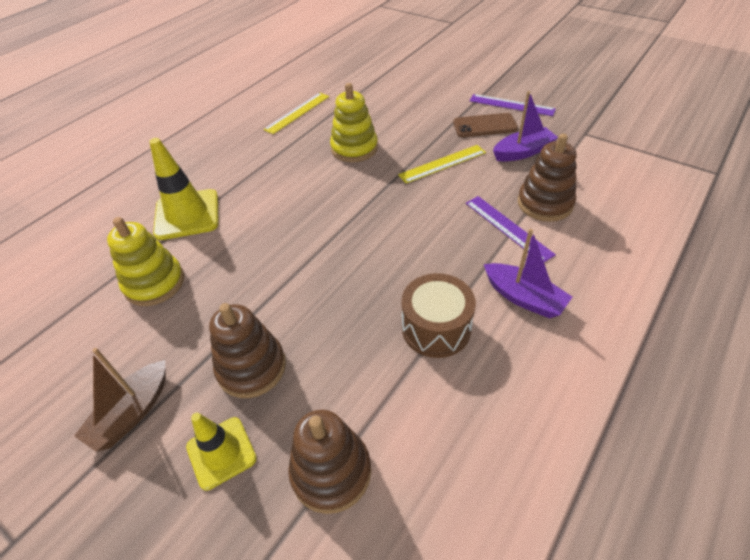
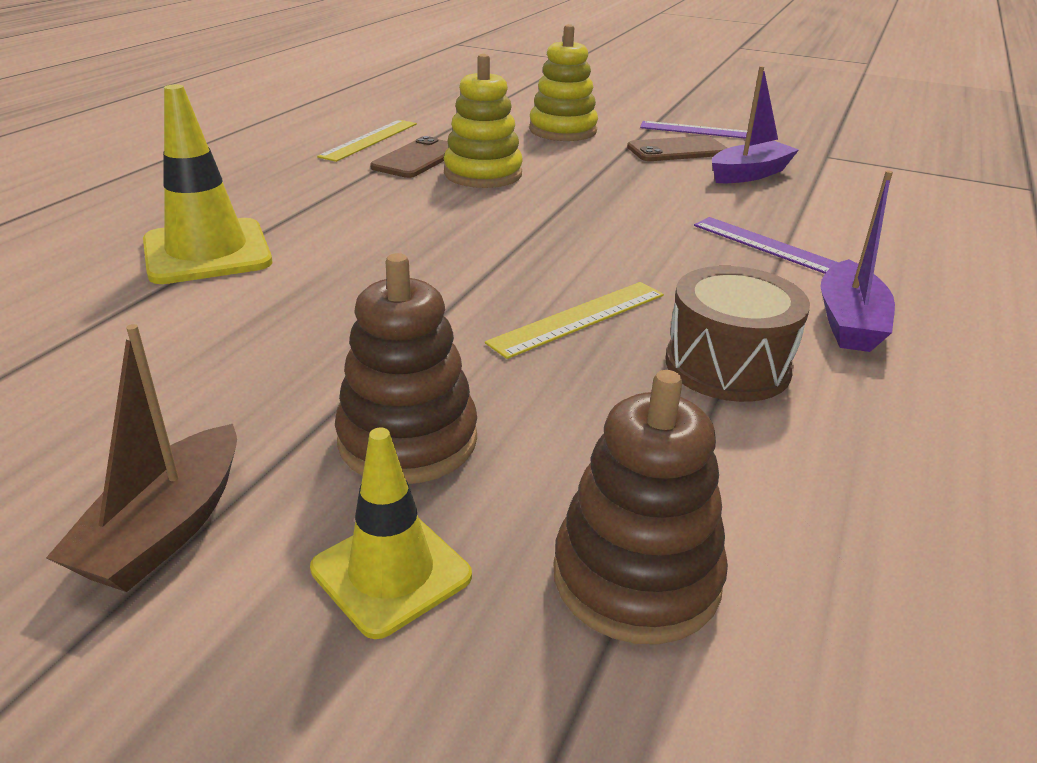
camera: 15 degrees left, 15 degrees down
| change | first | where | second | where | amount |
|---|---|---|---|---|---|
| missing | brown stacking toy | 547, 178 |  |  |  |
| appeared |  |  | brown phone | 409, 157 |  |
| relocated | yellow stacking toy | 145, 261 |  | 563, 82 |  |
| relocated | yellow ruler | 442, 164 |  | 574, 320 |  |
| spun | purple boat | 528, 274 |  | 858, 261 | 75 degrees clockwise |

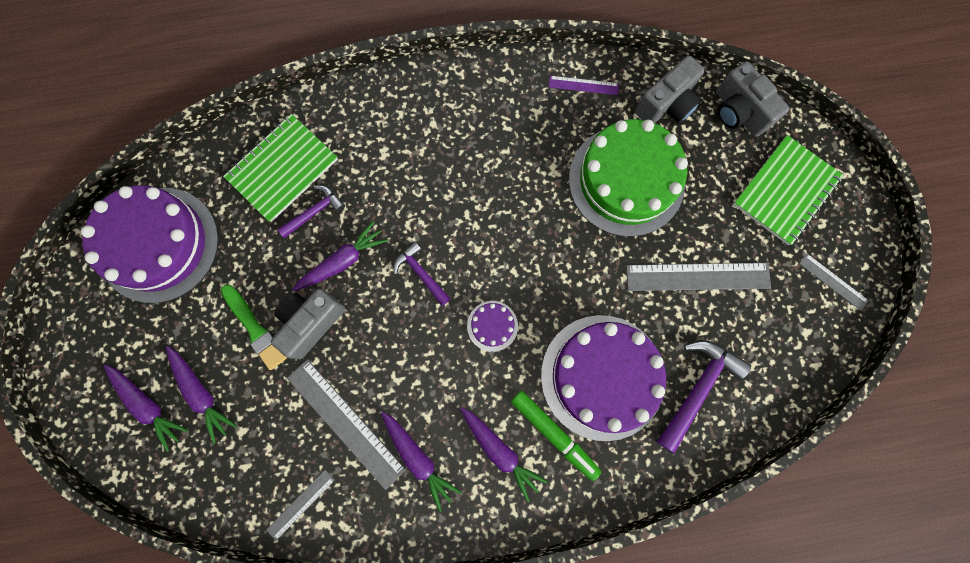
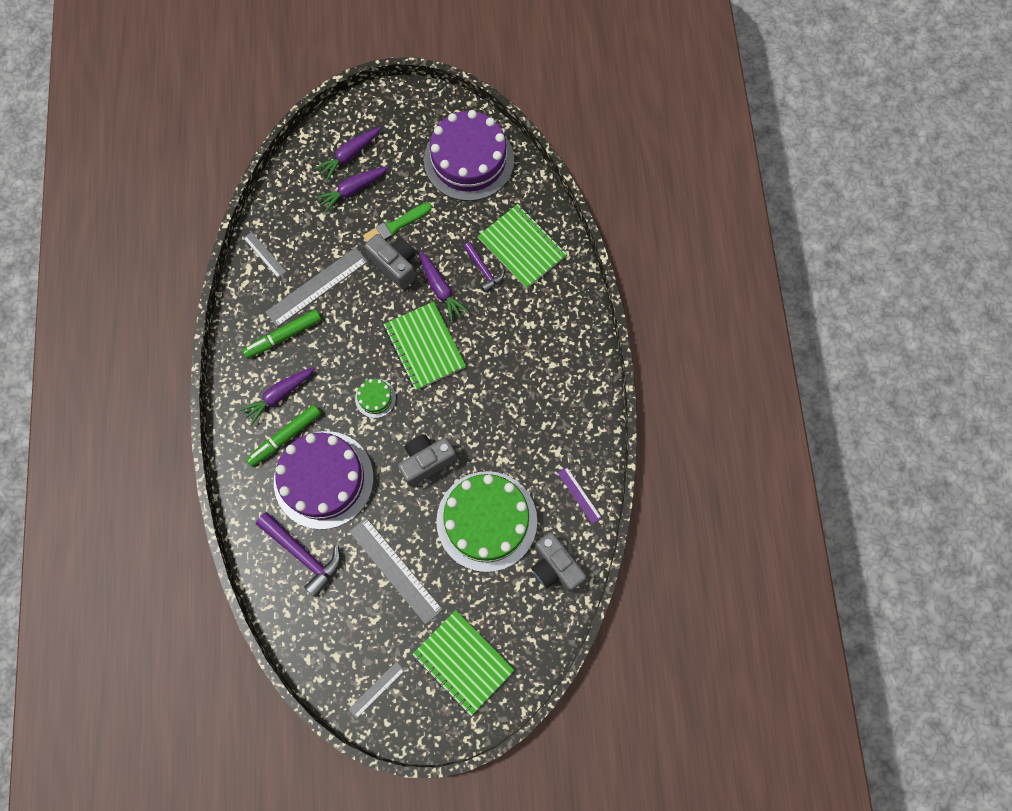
camera: 95 degrees right, 5 degrees down
| change | first | where | second | where | amount |
|---|---|---|---|---|---|
| relocated | grey camera | 753, 99 |  | 427, 460 |  |
| exchanged | purple carrot | 421, 462 | green marker | 282, 334 |  |
| exchanged | purple hammer | 422, 273 | green notebook | 425, 346 |  |
| colour | purple cake | 492, 326 | green cake | 375, 398 |  |
| spun | purple ruler | 584, 85 |  | 580, 495 | 45 degrees counterclockwise |
| spun | grey ruler | 698, 277 |  | 396, 571 | 45 degrees counterclockwise |

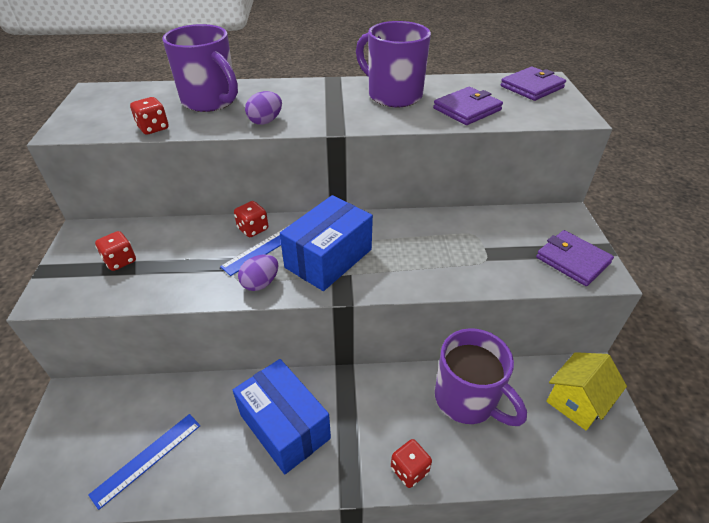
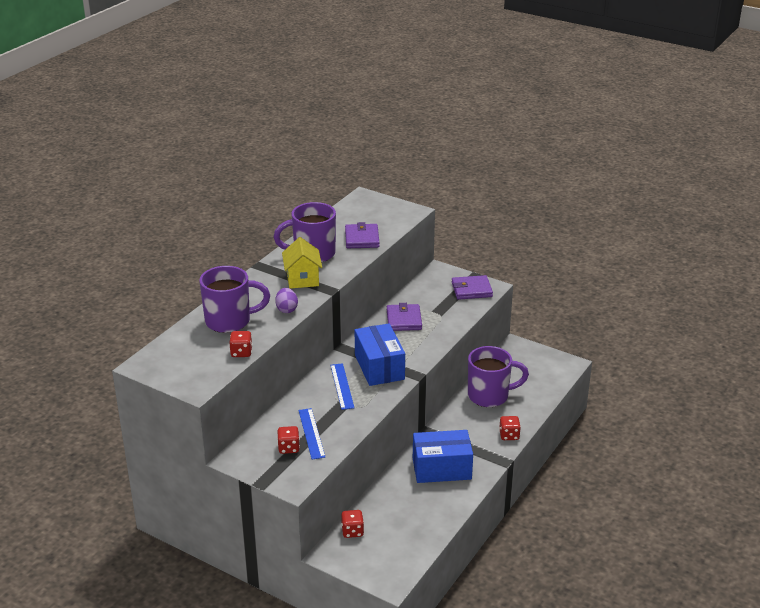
camera: 55 degrees left, 10 degrees down
| change | first | where | second | where | amount |
|---|---|---|---|---|---|
| missing | purple egg | 258, 272 |  |  |  |
| relocated | blue ruler | 144, 462 |  | 311, 434 |  |
| relocated | red dice | 251, 219 |  | 352, 524 |  |
| relocated | purple wallet | 533, 84 |  | 404, 317 |  |
| relocated | yellow house | 586, 391 |  | 302, 262 |  |

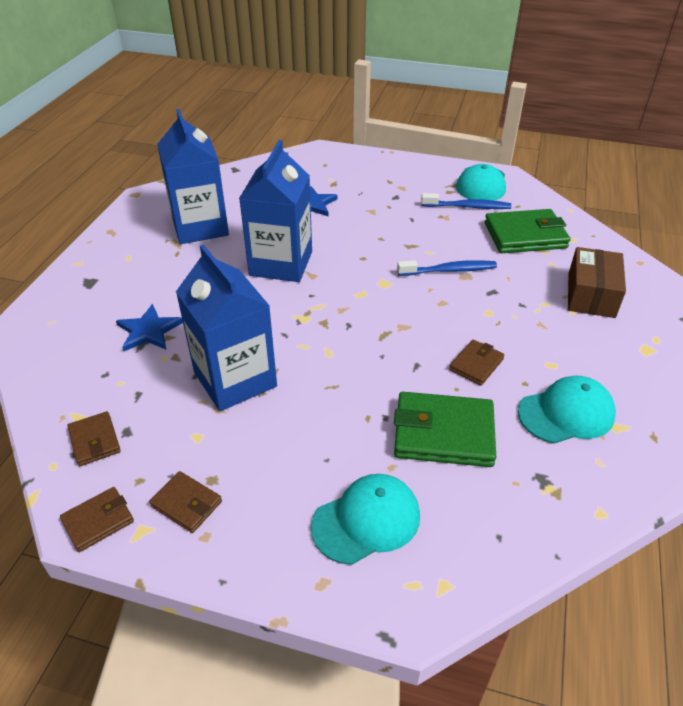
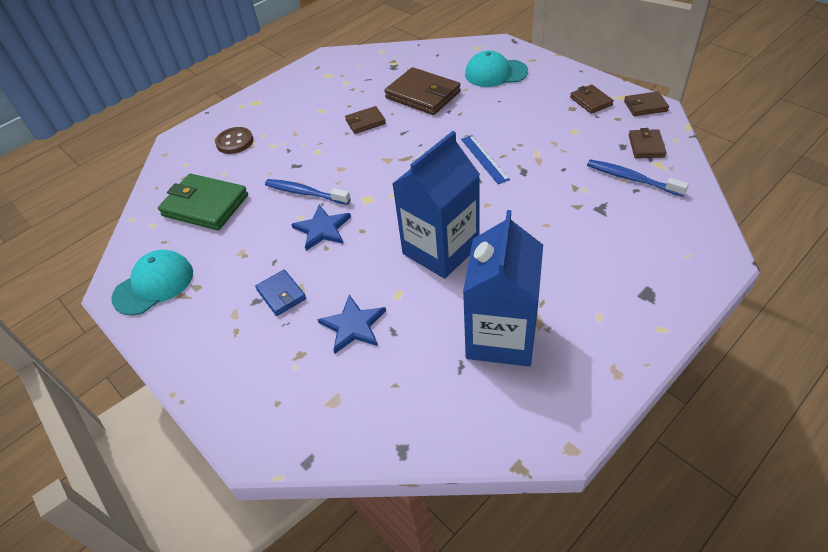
camera: 145 degrees left, 5 degrees up
| change | first | where | second | where | amount |
|---|---|---|---|---|---|
| missing | blue carton | 226, 327 |  |  |  |
| missing | turquoise cap | 567, 410 |  |  |  |
| appeared |  |  | blue wallet | 280, 293 |  |
| appeared |  |  | blue ruler | 485, 159 |  |
| relocated | blue star | 149, 328 |  | 321, 228 |  |
| relocated | blue toothbrush | 466, 201 |  | 638, 178 |  |
| exchanged | brown box | 597, 282 | brown button | 234, 140 |  |
| colour | green wallet | 445, 429 | brown wallet | 422, 91 |  |

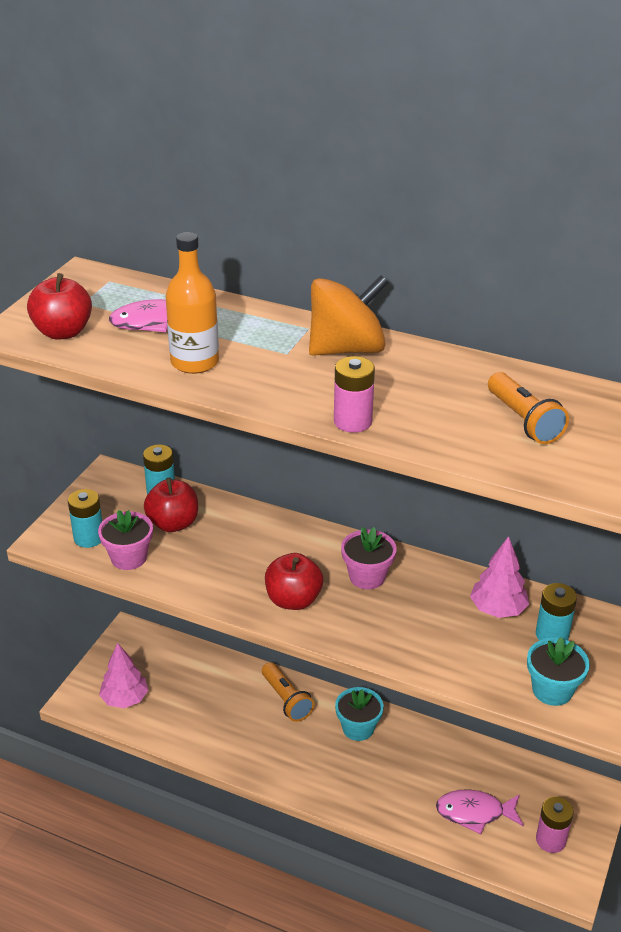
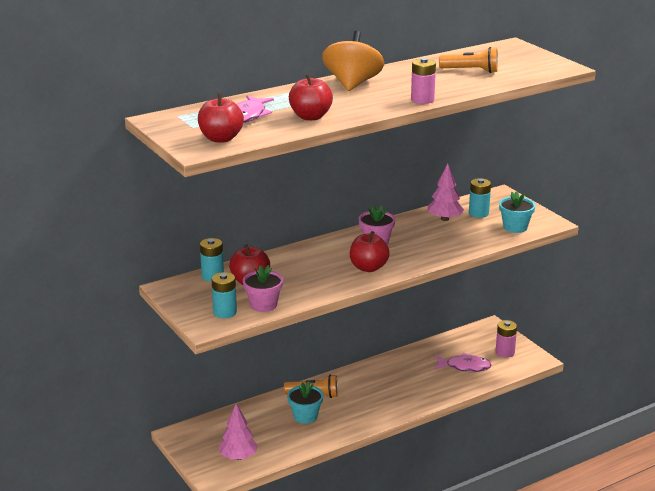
camera: 55 degrees left, 10 degrees down
| change | first | where | second | where | amount |
|---|---|---|---|---|---|
| relocated | turquoise flower pot | 359, 714 |  | 305, 402 |  |
| exchanged | orange bottle | 192, 303 | red apple | 311, 96 |  |
| spun | pink fish | 480, 812 |  | 462, 362 | 120 degrees counterclockwise |

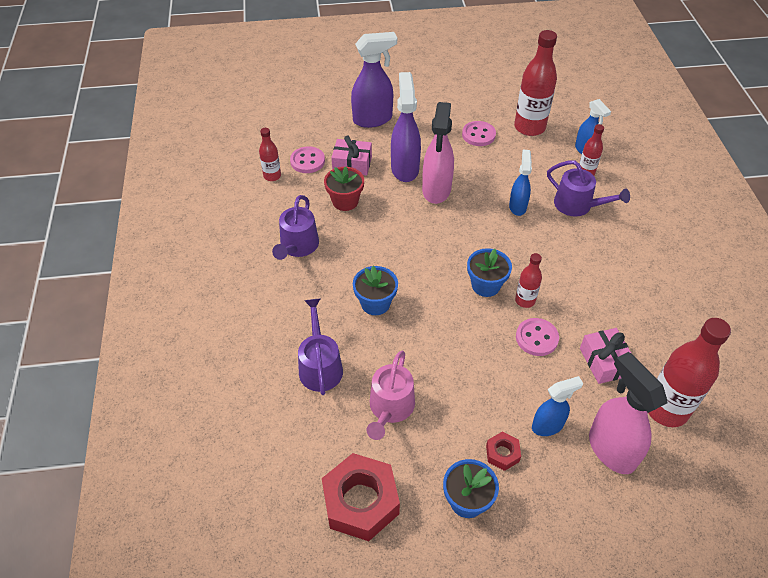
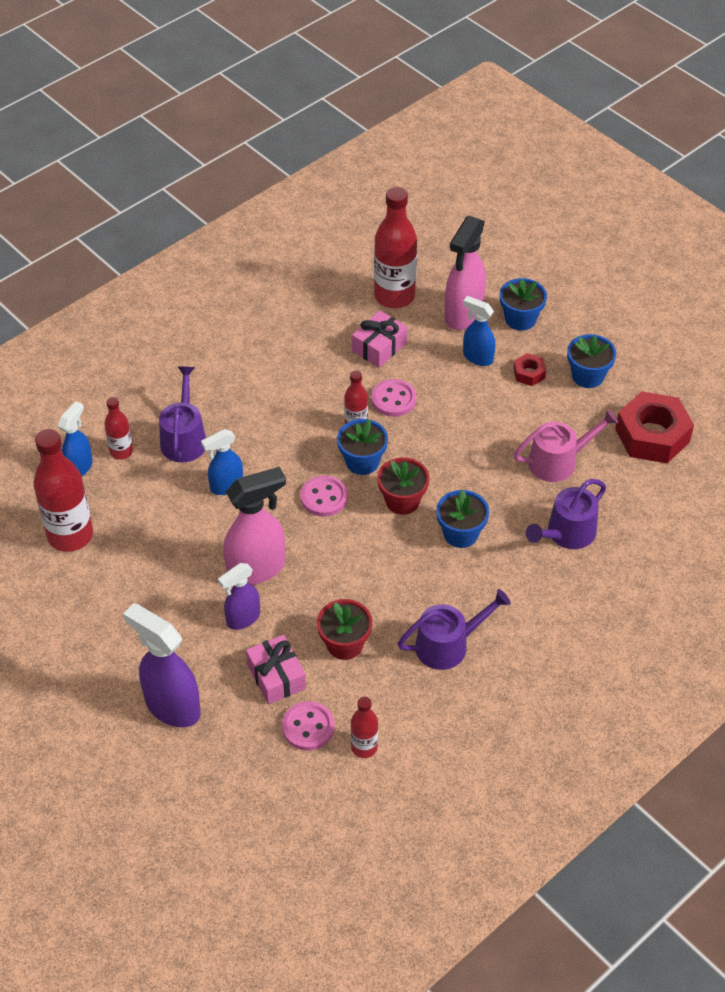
camera: 125 degrees left, 0 degrees up
| change | first | where | second | where | amount |
|---|---|---|---|---|---|
| appeared |  |  | red flower pot | 403, 486 |  |
| appeared |  |  | blue flower pot | 523, 304 |  |
| relocated | pink button | 479, 133 |  | 324, 495 |  |
| size | purple spray bottle | 406, 127 |  | 239, 596 | x0.61 |

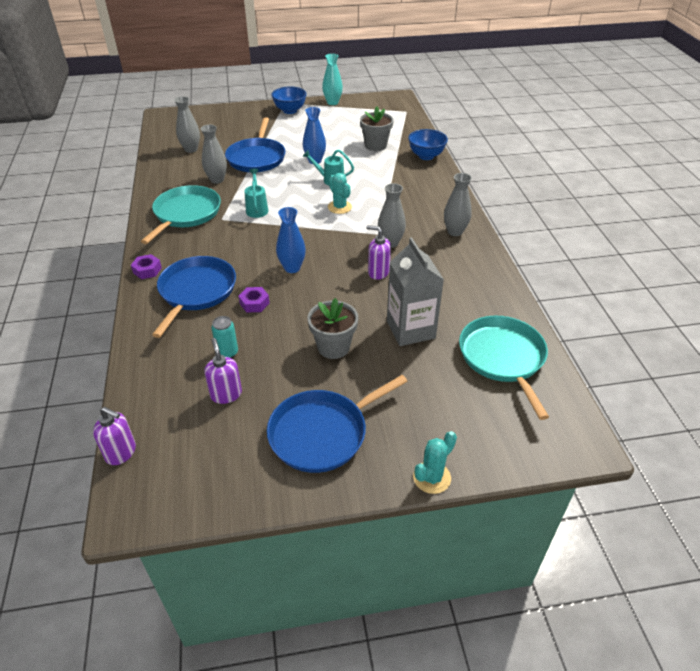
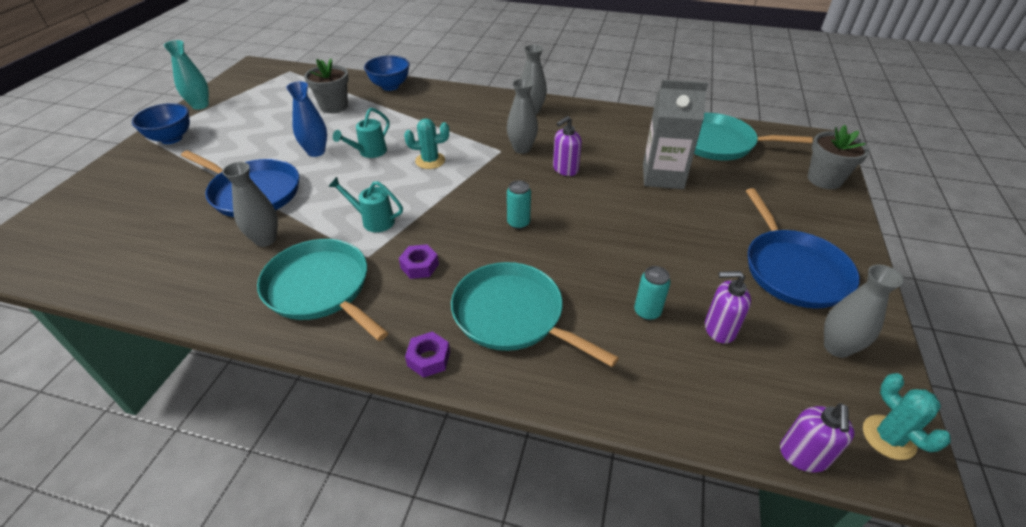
camera: 65 degrees left, 0 degrees up
| change | first | where | second | where | amount |
|---|---|---|---|---|---|
| relocated | grey vase | 187, 124 |  | 864, 311 |  |
| relocated | purple nut | 254, 300 |  | 419, 261 |  |
| relocated | grey flower pot | 333, 328 |  | 839, 157 |  |
| relocated | turquoise cactus | 435, 462 |  | 907, 416 |  |
| exchanged | blue vase | 291, 240 | turquoise can | 519, 204 |  |
| colour | blue pan | 194, 297 | turquoise pan | 535, 314 |  |
| spun | purple soap dispenser | 114, 436 |  | 817, 438 | 150 degrees clockwise |

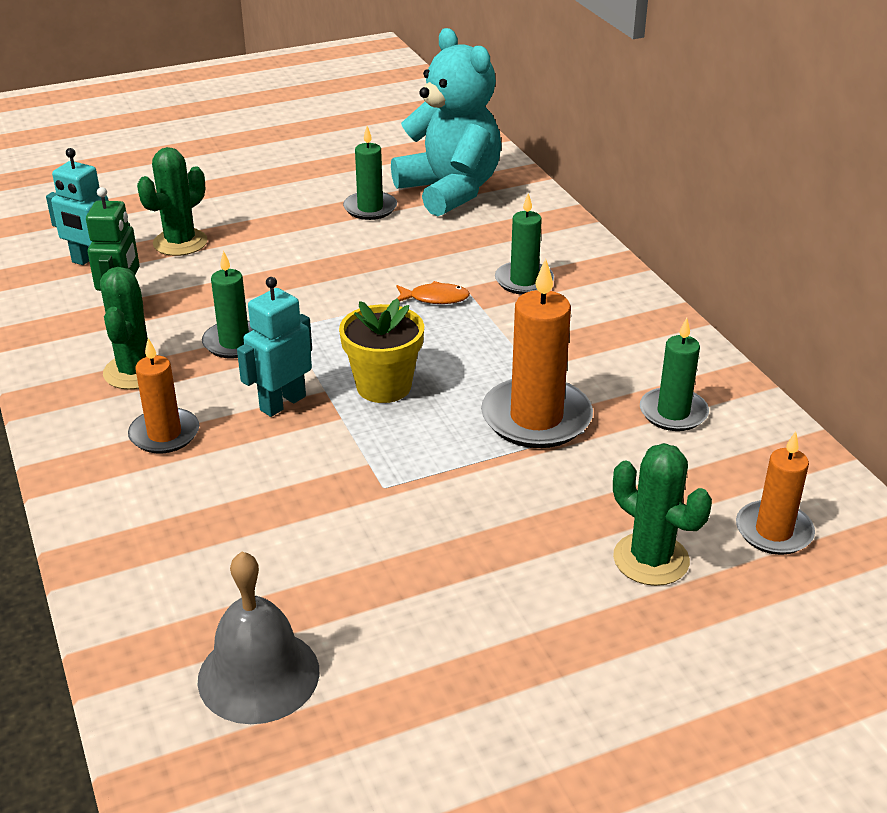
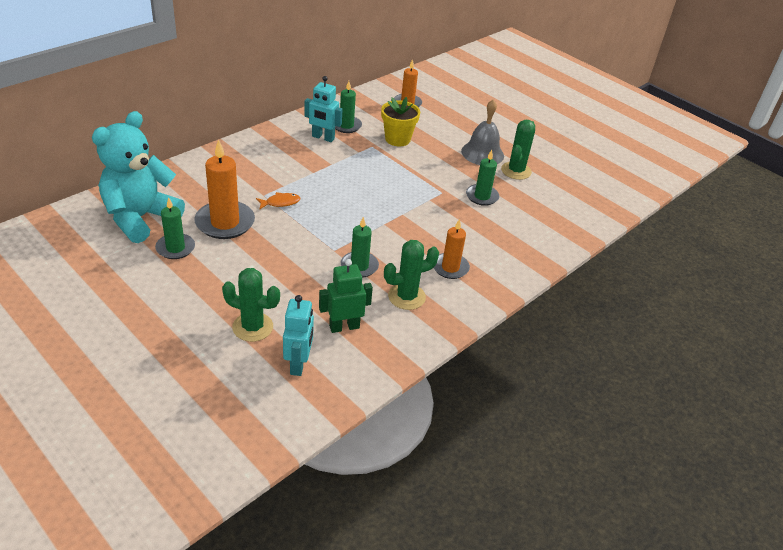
camera: 115 degrees left, 5 degrees up
| change | first | where | second | where | amount |
|---|---|---|---|---|---|
| relocated | grey bell | 258, 637 |  | 482, 132 |  |
| relocated | turquoise robot | 274, 347 |  | 323, 109 |  |
| relocated | yellow flower pot | 381, 350 |  | 400, 121 |  |
| relocated | orange candle | 537, 353 |  | 224, 189 |  |
| relocated | green candle | 524, 244 |  | 482, 178 |  |
| relocated | green cactus | 662, 514 |  | 518, 150 |  |
| spun | orange fish | 433, 292 |  | 278, 201 | 90 degrees clockwise |

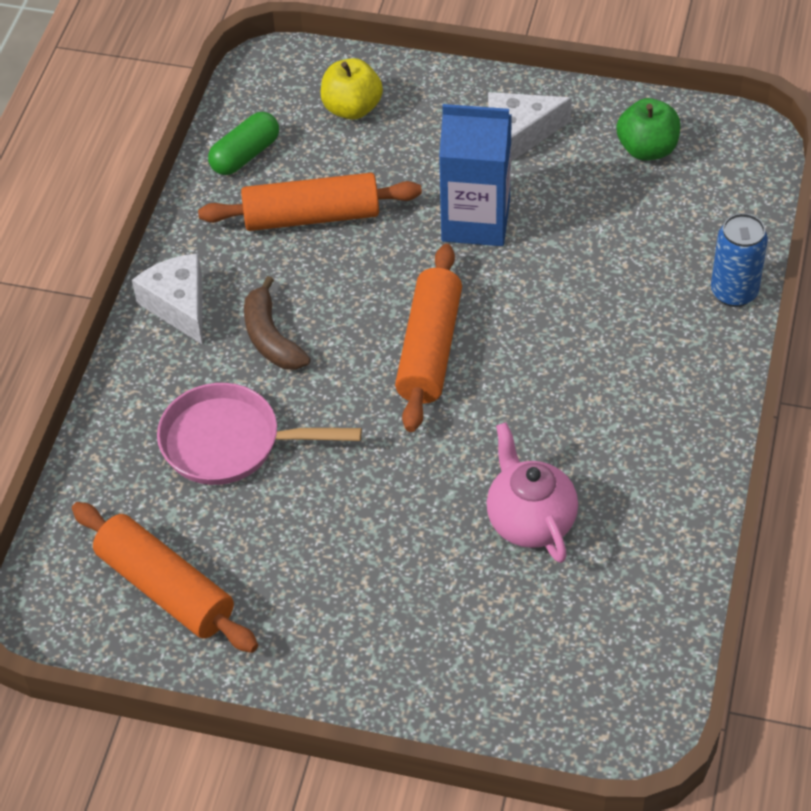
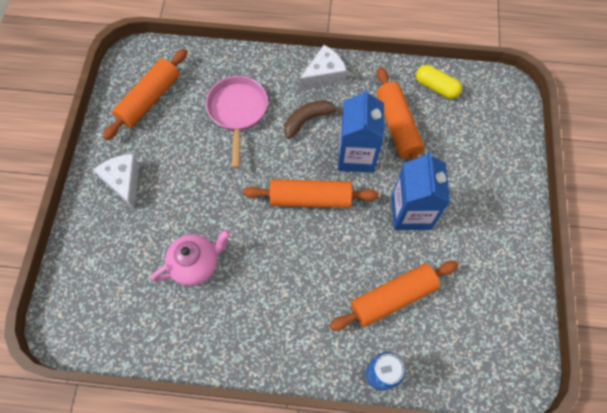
camera: 80 degrees right, 15 degrees up
| change | first | where | second | where | amount |
|---|---|---|---|---|---|
| missing | yellow apple | 351, 89 |  |  |  |
| missing | green apple | 648, 129 |  |  |  |
| appeared |  |  | orange rolling pin | 394, 296 |  |
| appeared |  |  | blue carton | 361, 130 |  |
| relocated | white cheese | 530, 127 |  | 116, 181 |  |
| colour | green capsule | 243, 143 | yellow capsule | 439, 82 |  |

